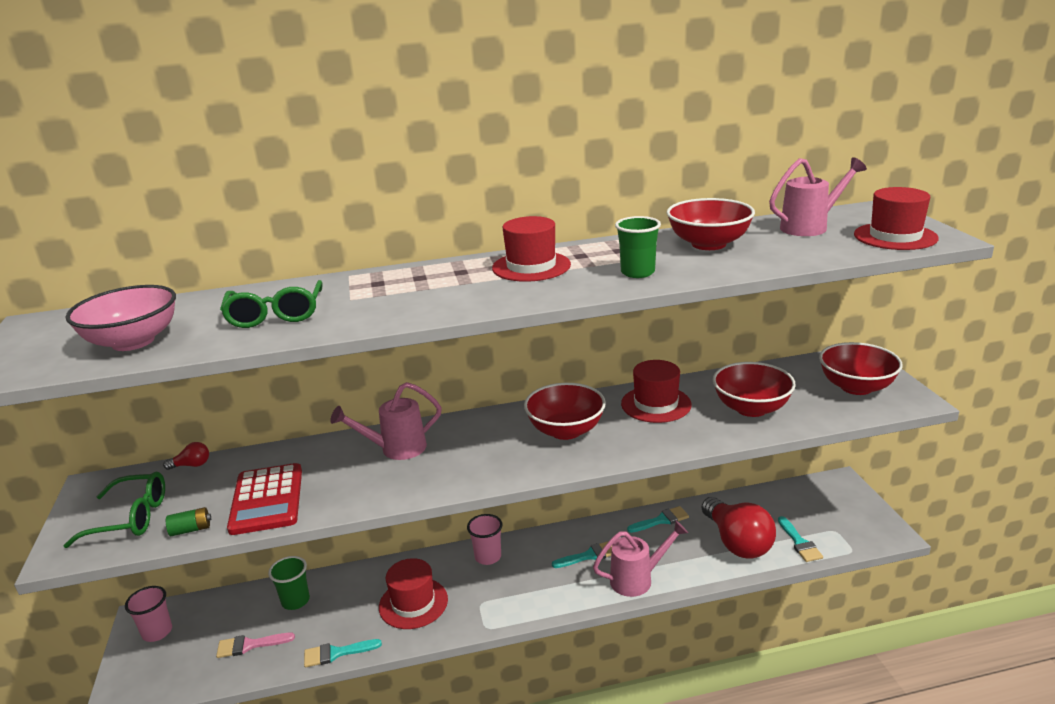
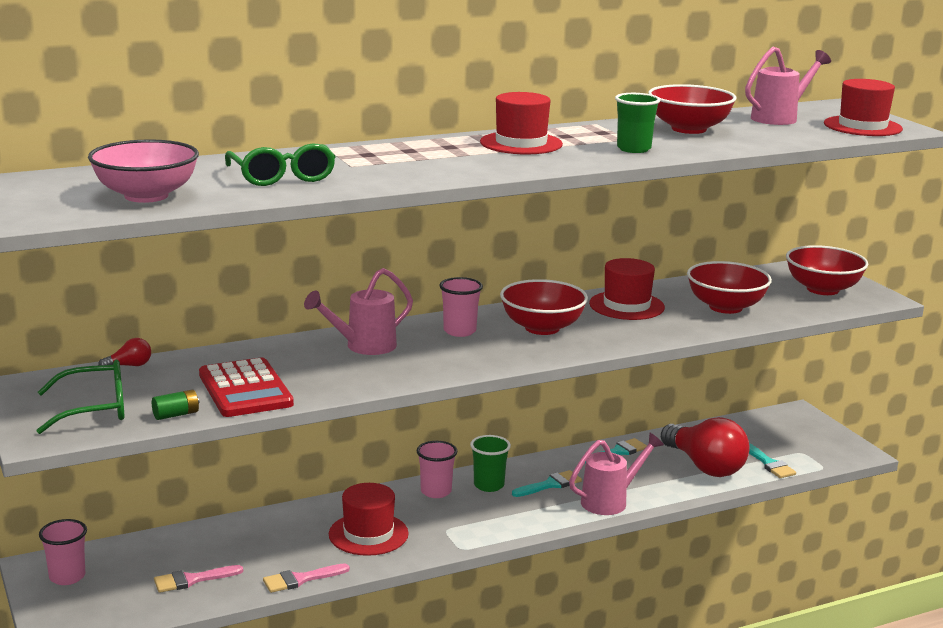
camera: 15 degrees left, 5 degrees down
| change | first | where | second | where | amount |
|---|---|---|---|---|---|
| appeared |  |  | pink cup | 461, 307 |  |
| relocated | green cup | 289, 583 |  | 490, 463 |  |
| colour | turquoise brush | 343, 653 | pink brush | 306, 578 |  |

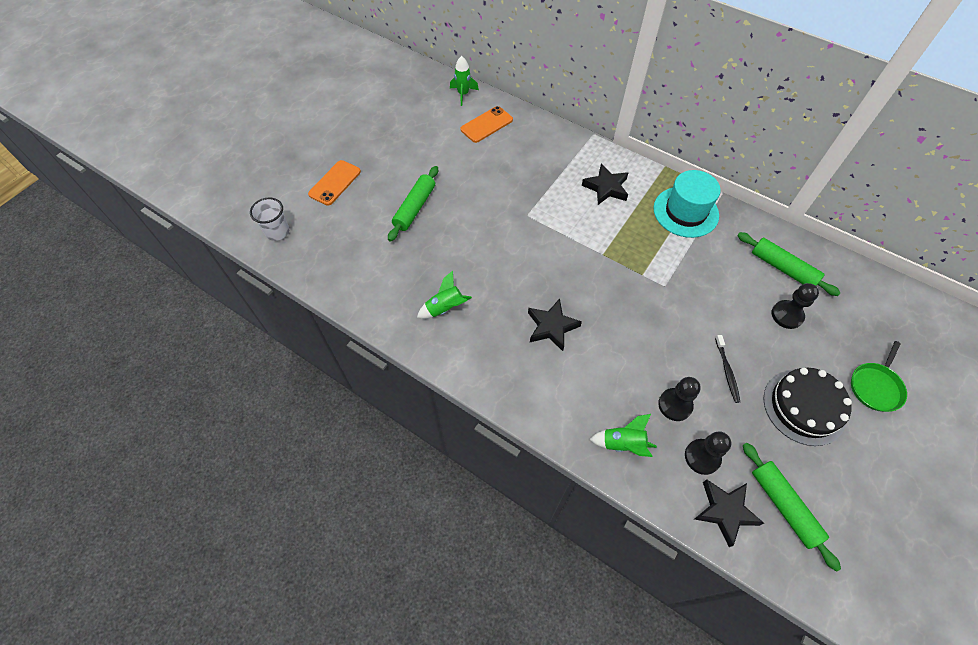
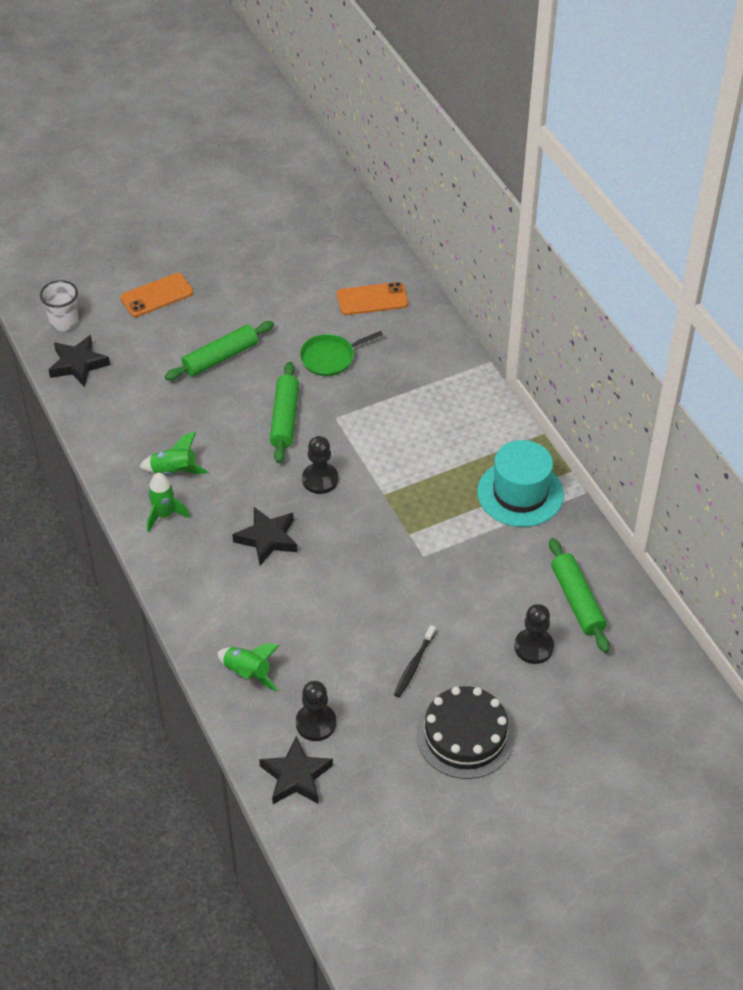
camera: 30 degrees right, 10 degrees down
| change | first | where | second | where | amount |
|---|---|---|---|---|---|
| relocated | green rocket | 464, 81 |  | 168, 502 |  |
| relocated | black star | 605, 184 |  | 79, 361 |  |
| relocated | black pawn | 679, 399 |  | 320, 465 |  |
| relocated | green rolling pin | 792, 507 |  | 284, 412 |  |
| relocated | green pan | 879, 376 |  | 341, 353 |  |

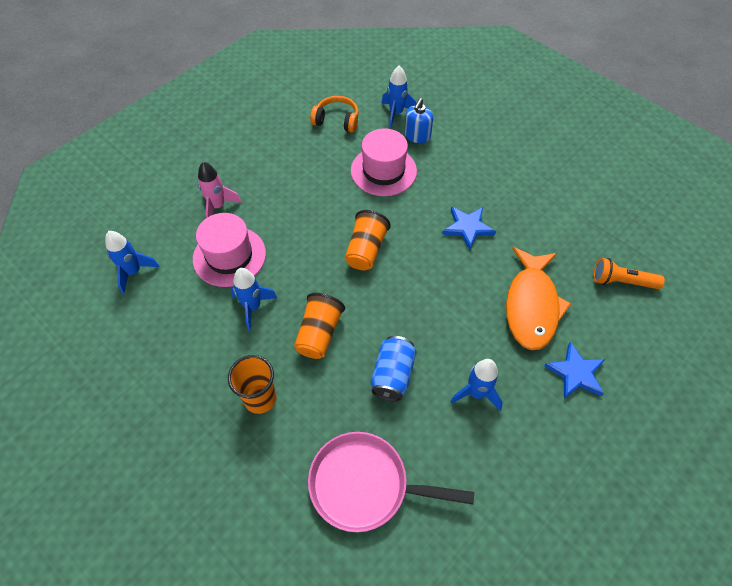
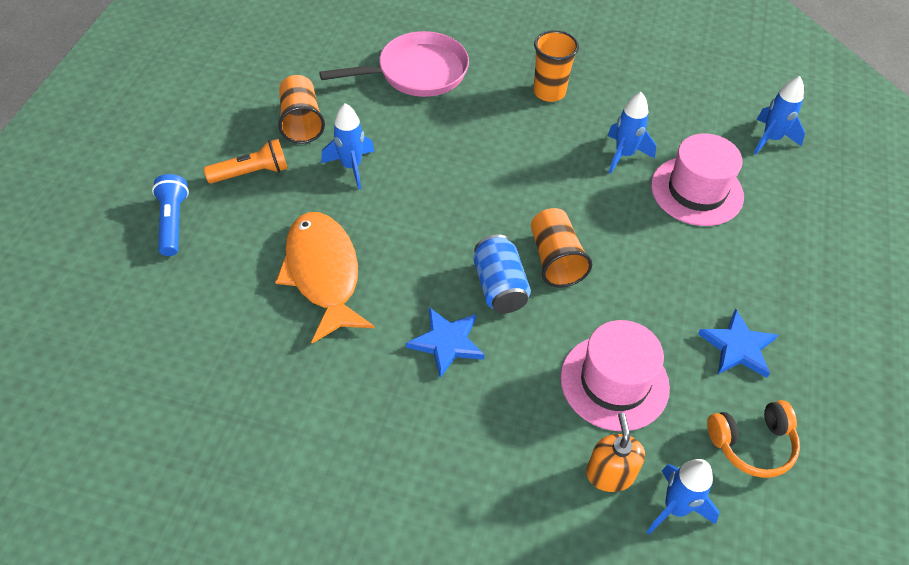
camera: 150 degrees right, 5 degrees down
| change | first | where | second | where | amount |
|---|---|---|---|---|---|
| missing | pink rocket | 220, 190 |  |  |  |
| appeared |  |  | blue flashlight | 170, 215 |  |
| relocated | orange cup | 319, 326 |  | 301, 109 |  |
| relocated | blue can | 394, 368 |  | 502, 274 |  |
| relocated | blue star | 574, 370 |  | 738, 343 |  |
| relocated | orange flashlight | 629, 273 |  | 246, 161 |  |
| colour | blue soap dispenser | 419, 120 | orange soap dispenser | 615, 452 |  |

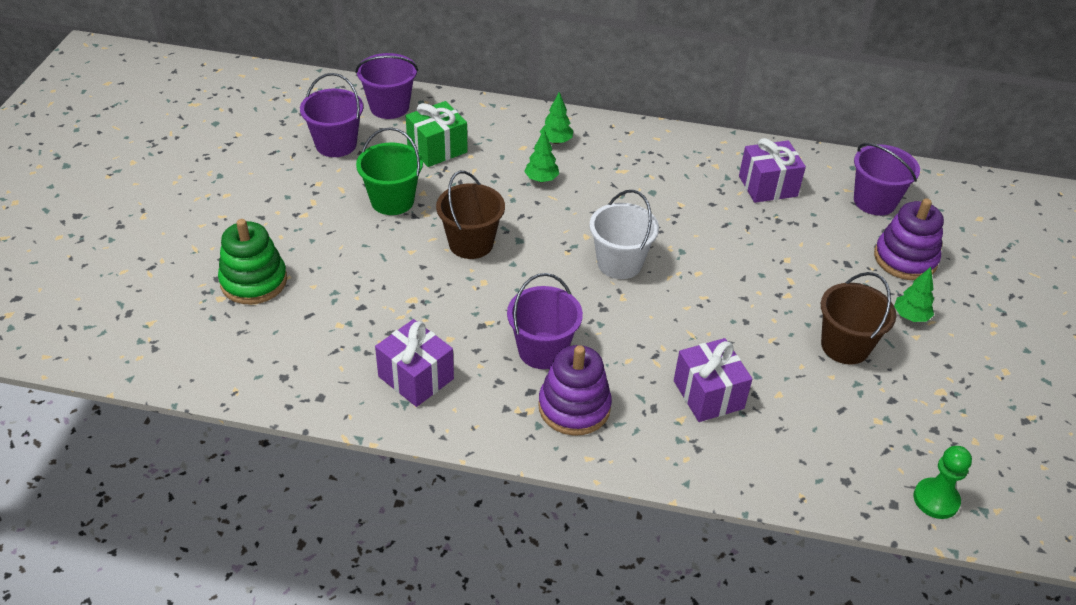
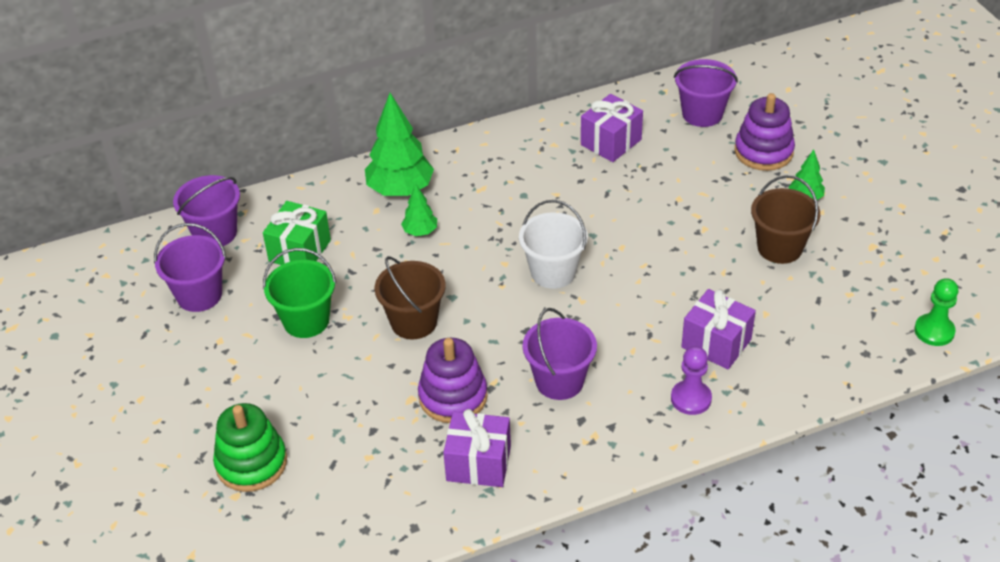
camera: 30 degrees left, 0 degrees up
| change | first | where | second | where | amount |
|---|---|---|---|---|---|
| appeared |  |  | purple pawn | 691, 380 |  |
| relocated | purple stacking toy | 575, 390 |  | 453, 380 |  |
| size | green tree | 556, 118 |  | 399, 144 | x1.96 |

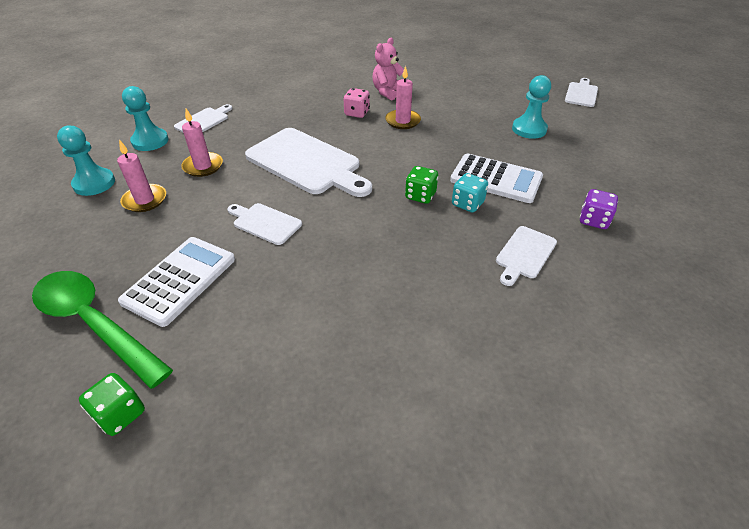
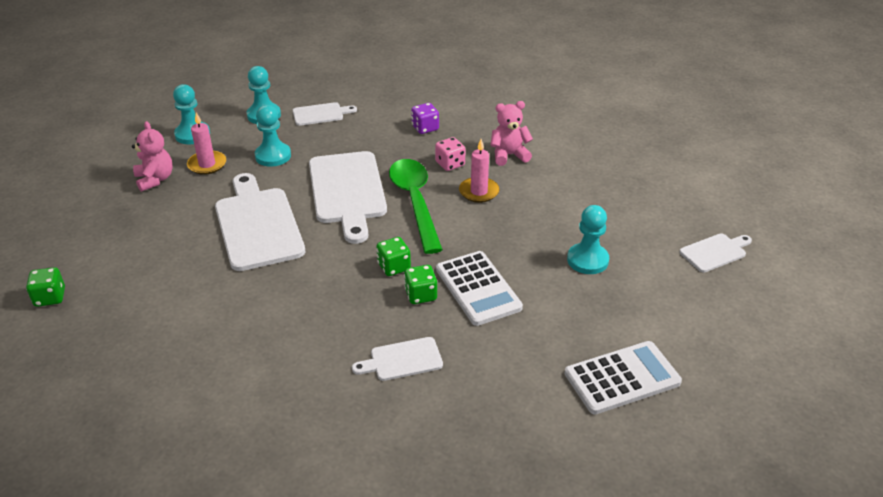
camera: 40 degrees right, 5 degrees down
| change | first | where | second | where | amount |
|---|---|---|---|---|---|
| appeared |  |  | pink teddy bear | 152, 156 |  |
| relocated | green spoon | 102, 330 |  | 416, 206 |  |
| relocated | white calculator | 176, 282 |  | 623, 378 |  |
| relocated | purple dice | 599, 209 |  | 425, 118 |  |
| exchanged | pink candle | 202, 143 | turquoise pawn | 273, 135 |  |
| colour | turquoise dice | 470, 193 | green dice | 420, 284 |  |
| size | white cutting board | 264, 224 |  | 260, 222 | x1.99 |

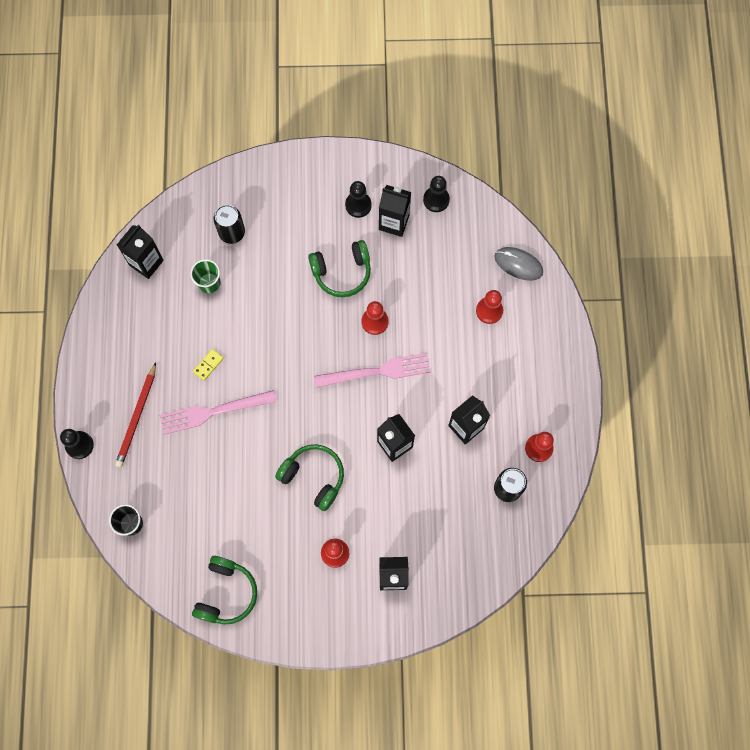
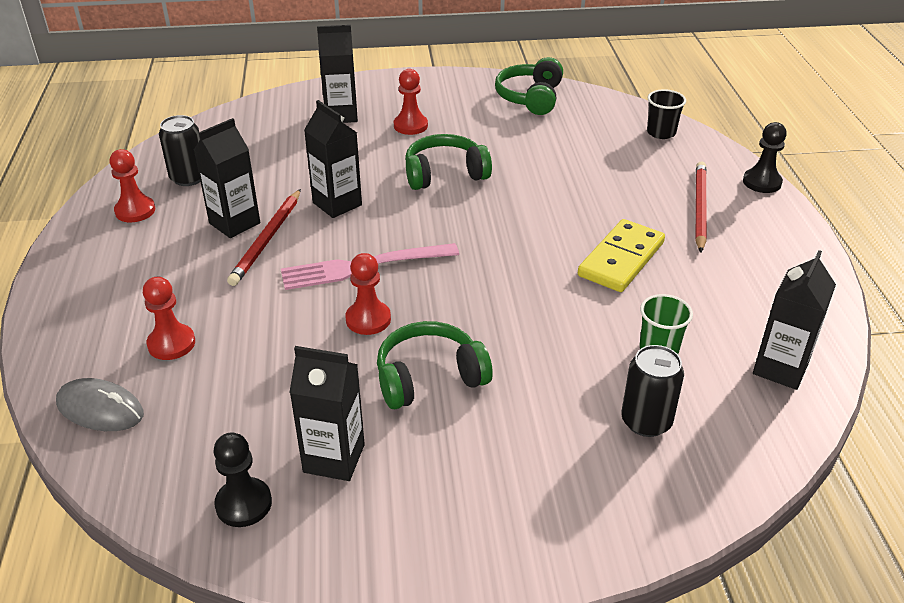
camera: 175 degrees right, 35 degrees down
| change | first | where | second | where | amount |
|---|---|---|---|---|---|
| missing | pink fork | 218, 412 |  |  |  |
| missing | black pawn | 358, 199 |  |  |  |
| appeared |  |  | red pencil | 264, 237 |  |
| spun | green headphones | 309, 477 |  | 448, 162 | 135 degrees clockwise |
| size | yellow domino | 208, 365 |  | 621, 255 | x2.13 |

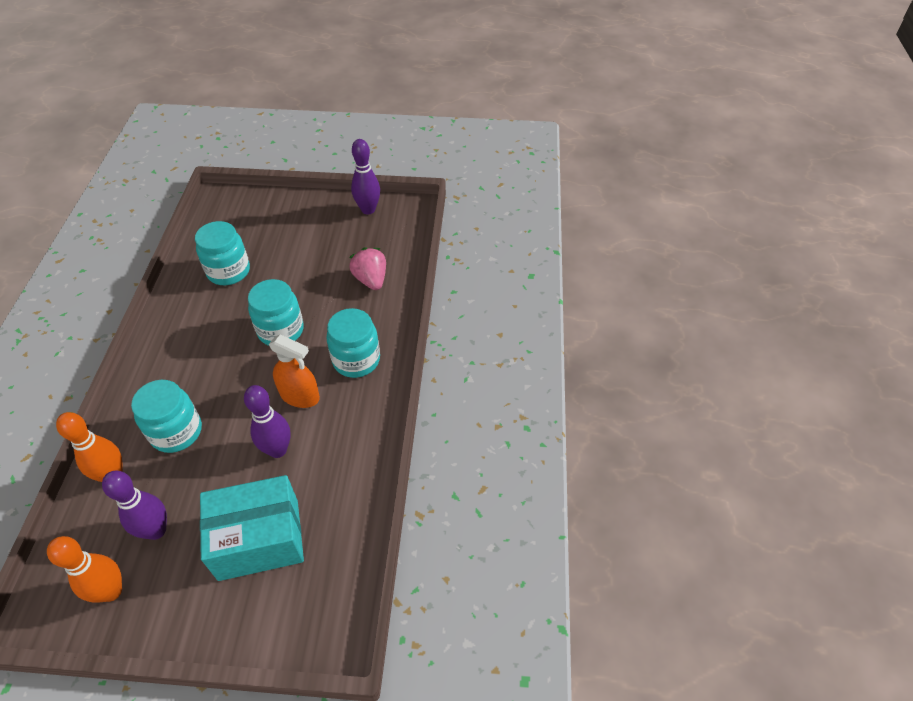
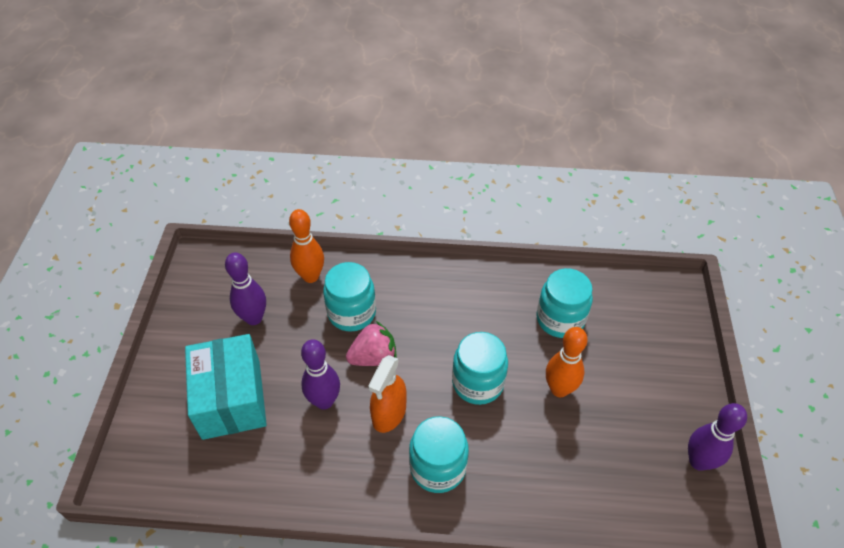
camera: 90 degrees right, 0 degrees up
| change | first | where | second | where | amount |
|---|---|---|---|---|---|
| relocated | orange bowling pin | 84, 569 |  | 567, 362 |  |
| relocated | pink strawberry | 367, 268 |  | 371, 343 |  |

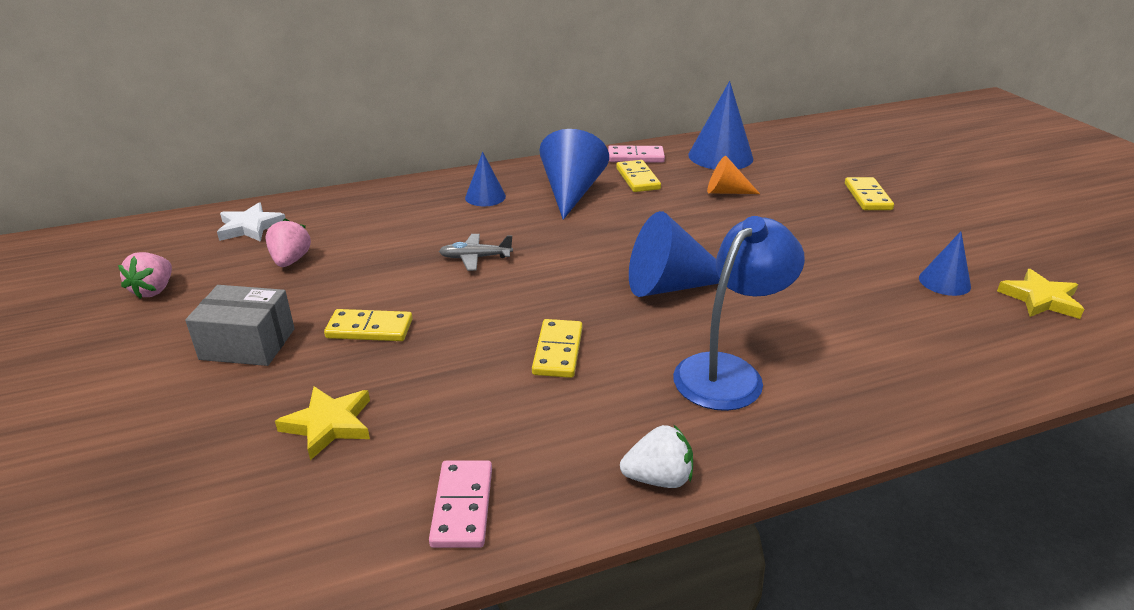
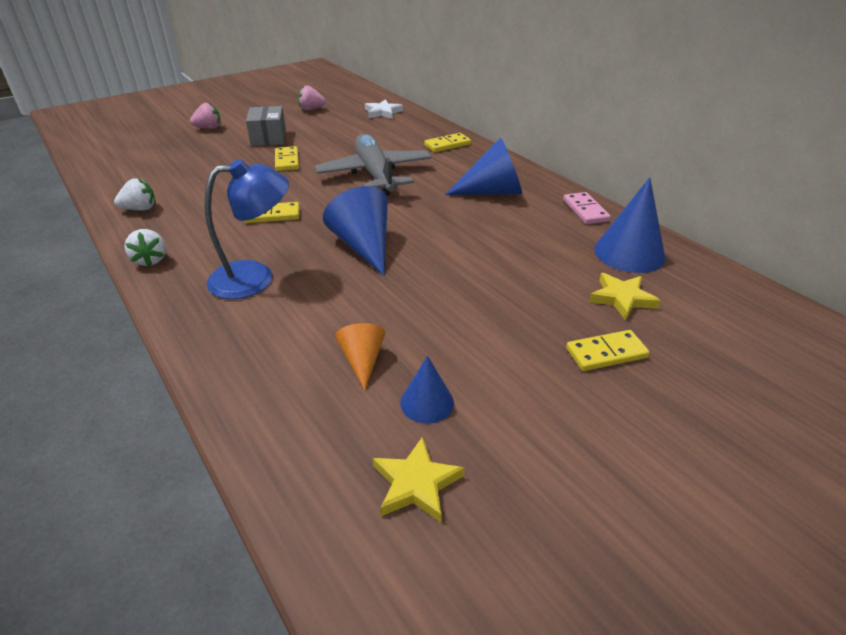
camera: 75 degrees right, 5 degrees up
| change | first | where | second | where | amount |
|---|---|---|---|---|---|
| missing | blue cone | 485, 179 |  |  |  |
| relocated | pink strawberry | 288, 242 |  | 205, 116 |  |
| relocated | yellow star | 322, 423 |  | 625, 296 |  |
| relocated | yellow domino | 638, 176 |  | 447, 142 |  |
| relocated | orange cone | 733, 175 |  | 360, 357 |  |
| exchanged | pink domino | 460, 504 | white strawberry | 135, 194 |  |
| spun | blue lamp | 739, 313 |  | 246, 229 | 45 degrees counterclockwise |
| size | grey plane | 476, 252 |  | 373, 164 | x2.42 |

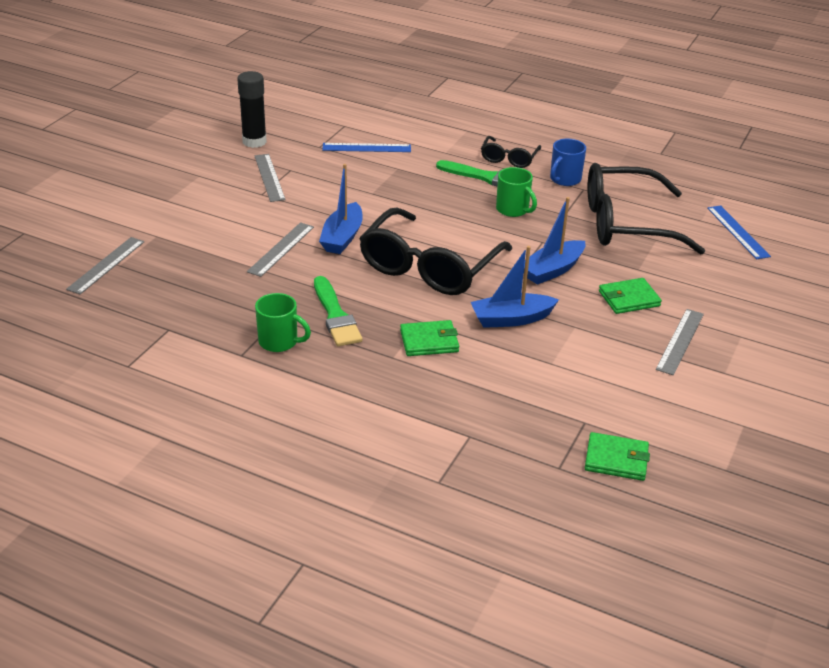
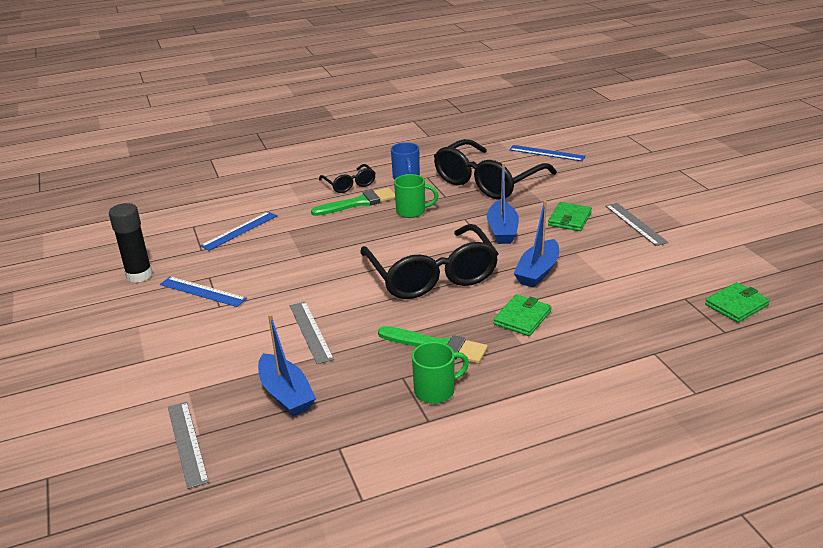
camera: 45 degrees left, 5 degrees down
| change | first | where | second | where | amount |
|---|---|---|---|---|---|
| relocated | blue boat | 341, 209 |  | 287, 365 |  |
| colour | grey ruler | 270, 178 | blue ruler | 203, 292 |  |

